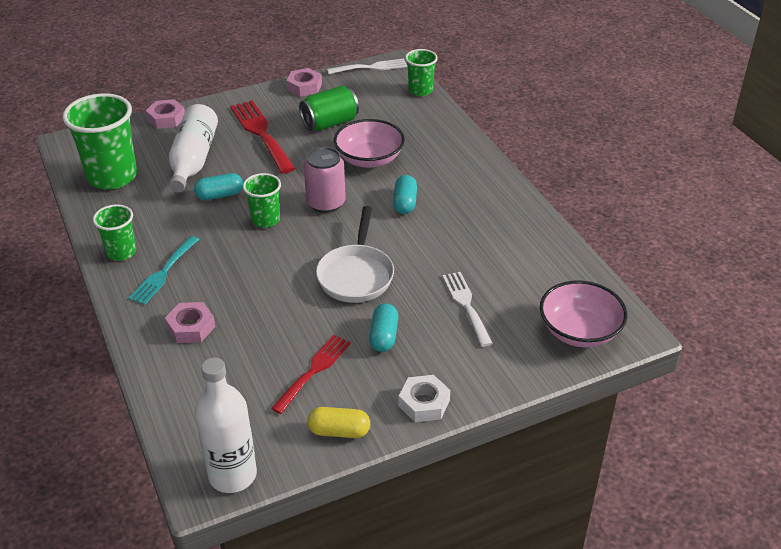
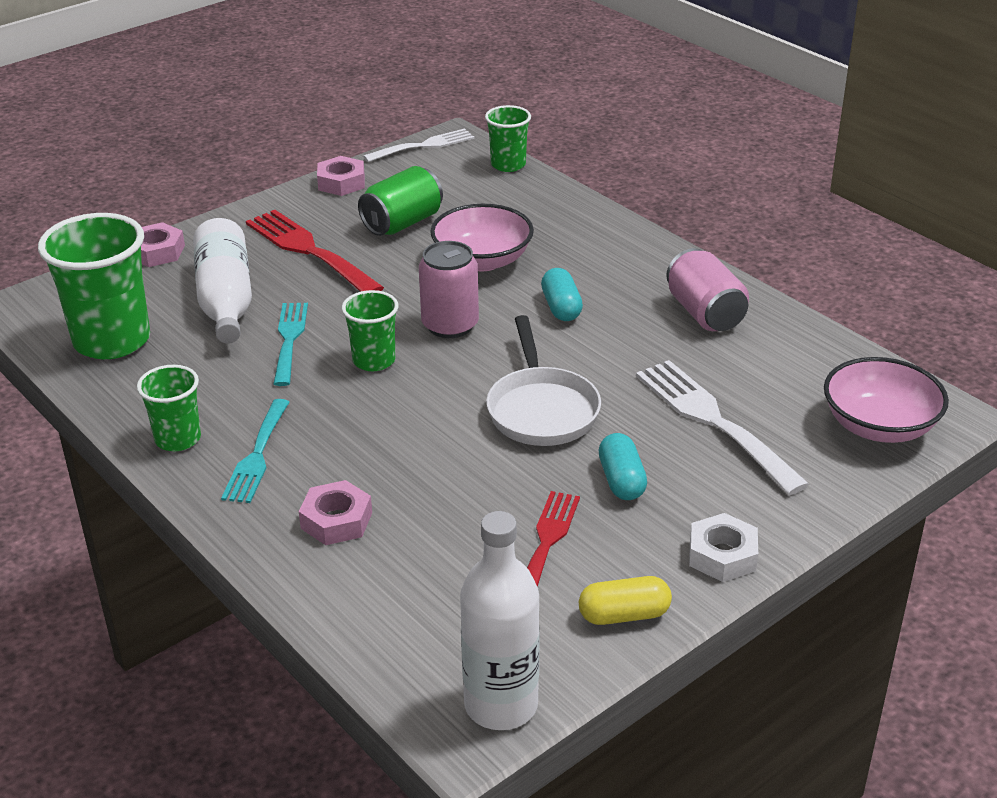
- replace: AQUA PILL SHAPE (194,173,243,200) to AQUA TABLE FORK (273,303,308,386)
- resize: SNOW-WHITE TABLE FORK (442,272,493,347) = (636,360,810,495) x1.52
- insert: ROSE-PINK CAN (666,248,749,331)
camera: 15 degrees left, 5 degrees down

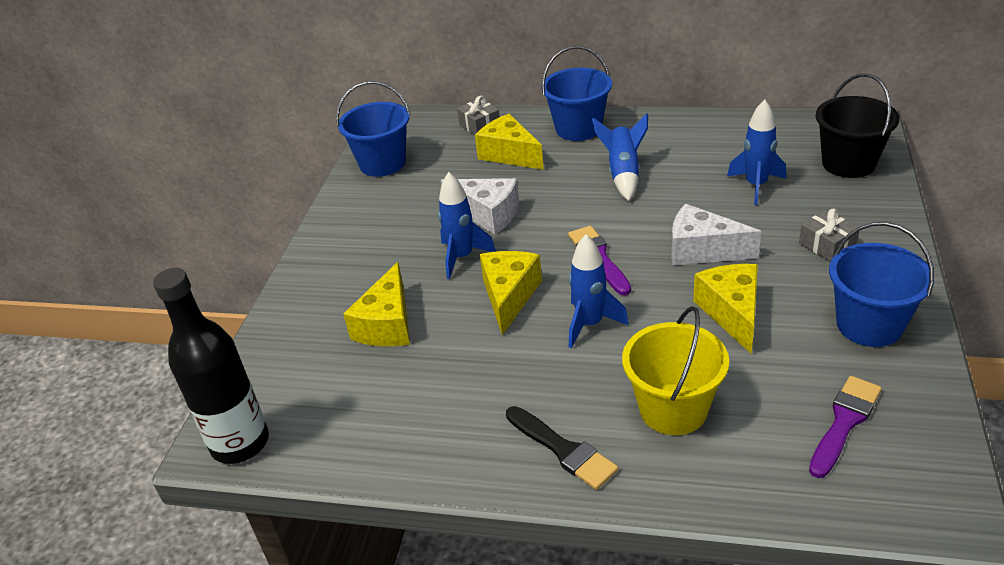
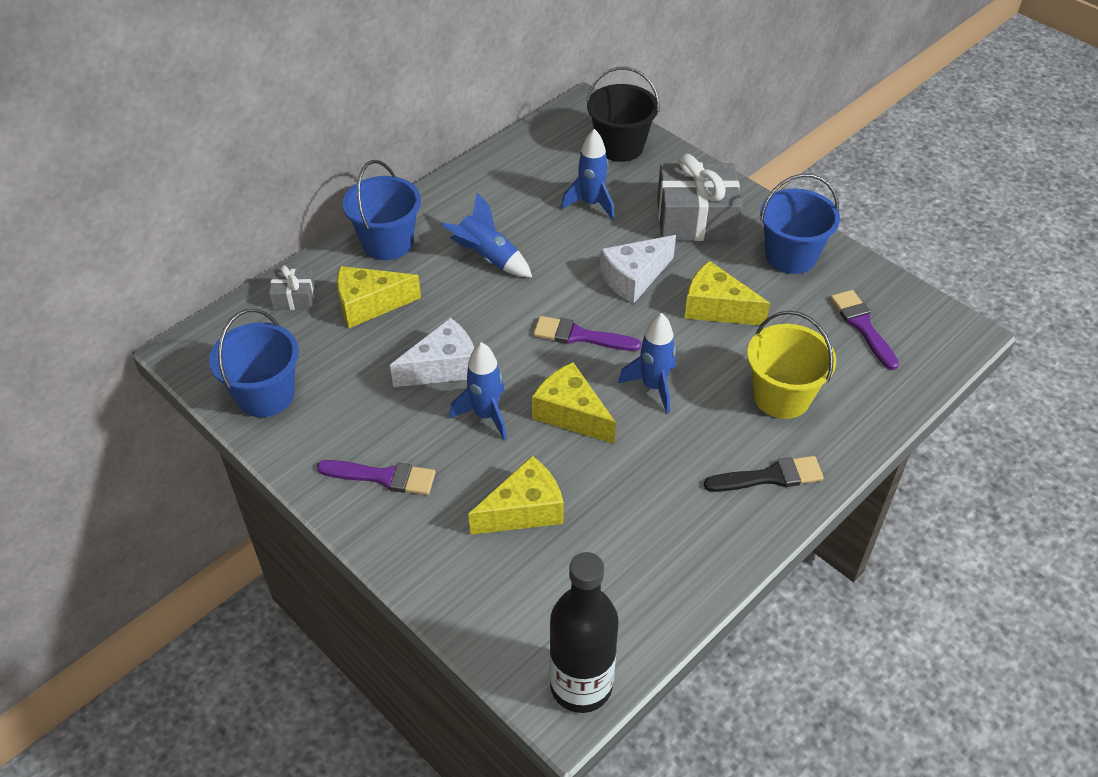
- rotate: YELLOW CHEESE (343,262,410,346) = (468,456,564,535) 75 degrees counterclockwise
- resize: GREY WRAPPED GIFT (799,209,859,262) = (657,154,742,241) x2.05
- insert: PURPLE BRUSH (317,460,436,495)
camera: 60 degrees left, 10 degrees up

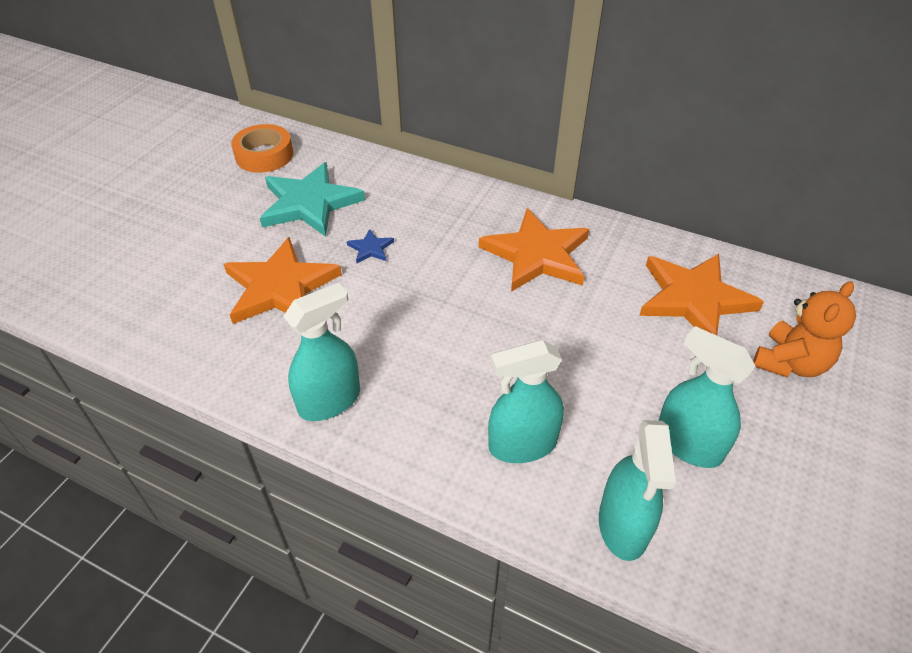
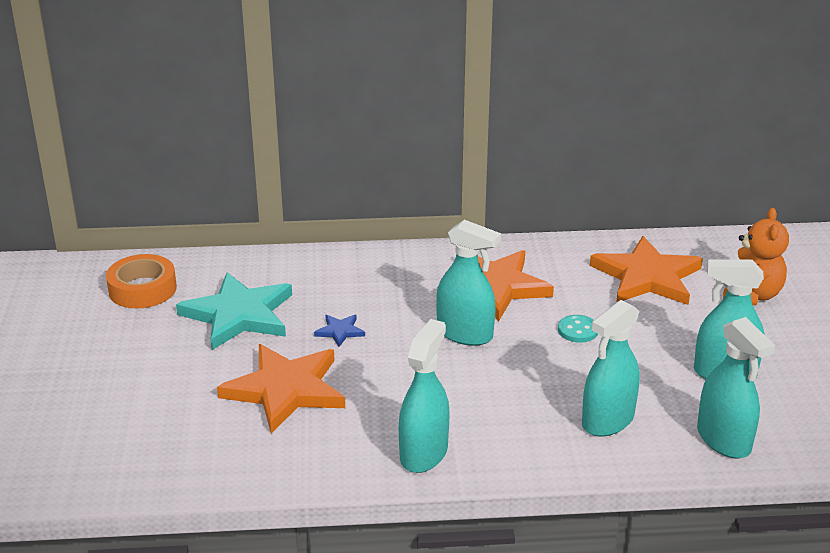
- insert: AQUA SPRAY CLEANER (436,220,501,346)
- insert: AQUA SHIRT BUTTON (558,315,598,343)
camera: 30 degrees left, 15 degrees down

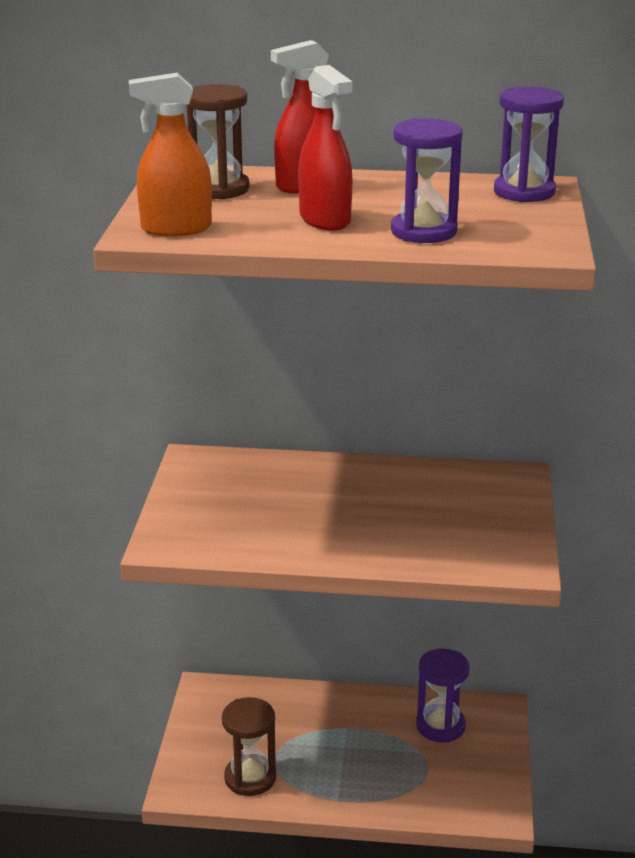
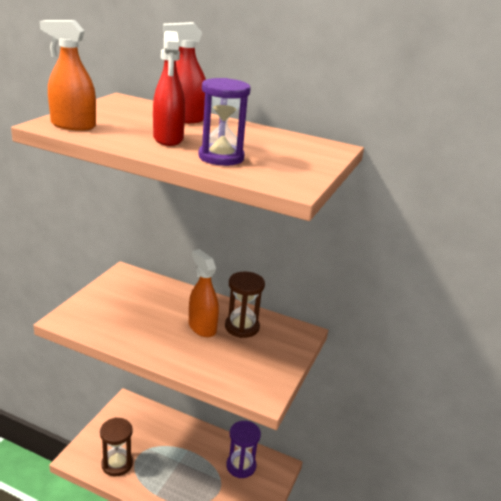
- move: DARK BROWN SANDGLASS (186,84,250,199) to (225,272,265,338)
- delete: PURPLE SANDGLASS (494,86,564,202)
- insert: ORANGE-COLOURED SPRAY CLEANER (189,249,219,337)
camera: 15 degrees right, 0 degrees up

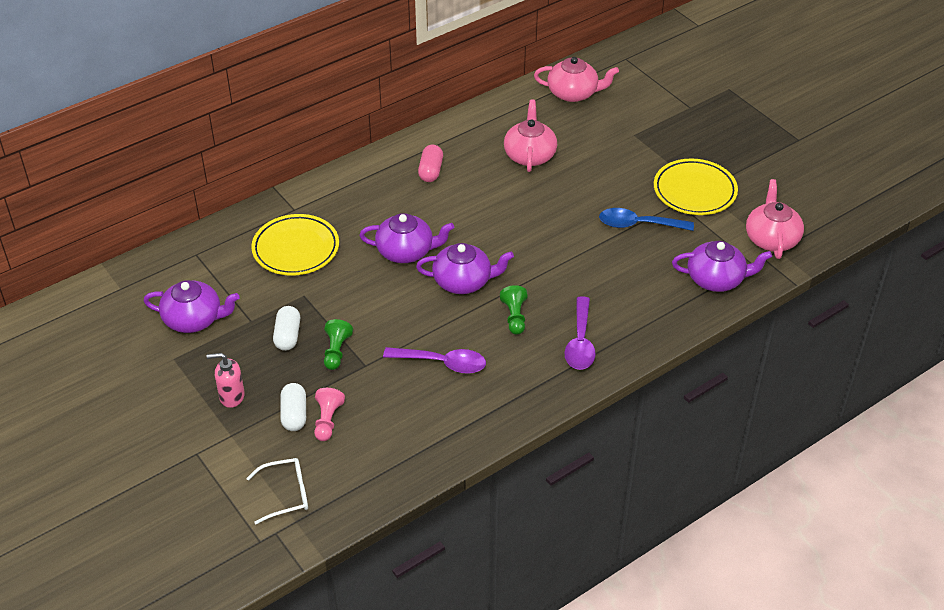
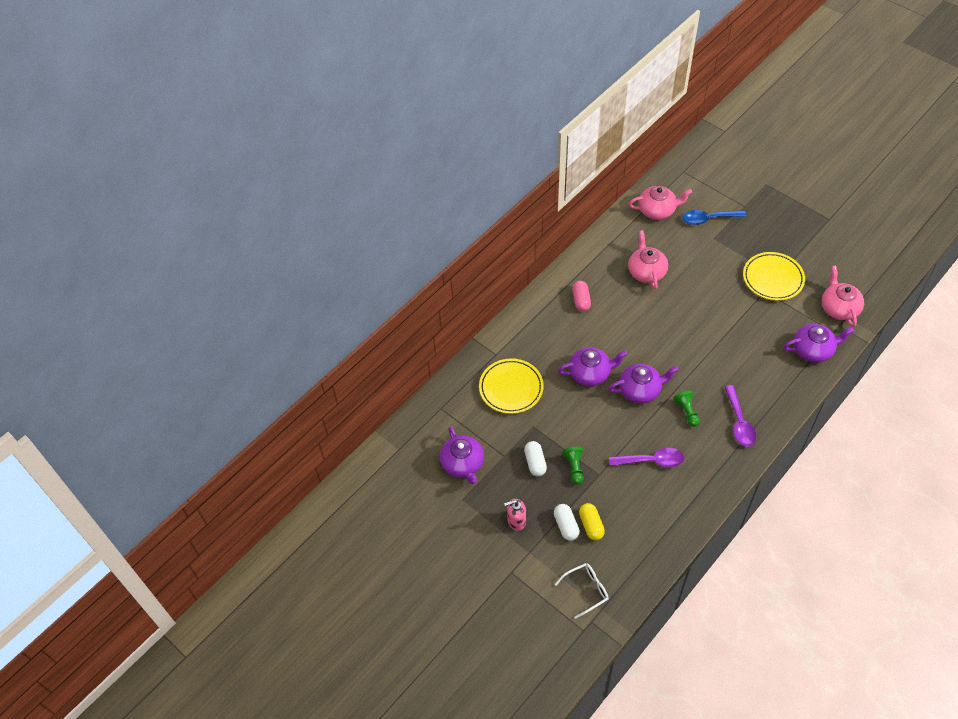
- rotate: PURPLE CHINA TEAPOT (144,280,240,333) = (440,426,484,484) 75 degrees clockwise
- replace: ROSE-PINK PAWN (314,388,345,441) to YELLOW PILL SHAPE (579,503,605,540)
- move: COBALT SPOON (599,208,694,231) to (683,210,746,225)
camera: 10 degrees left, 10 degrees up

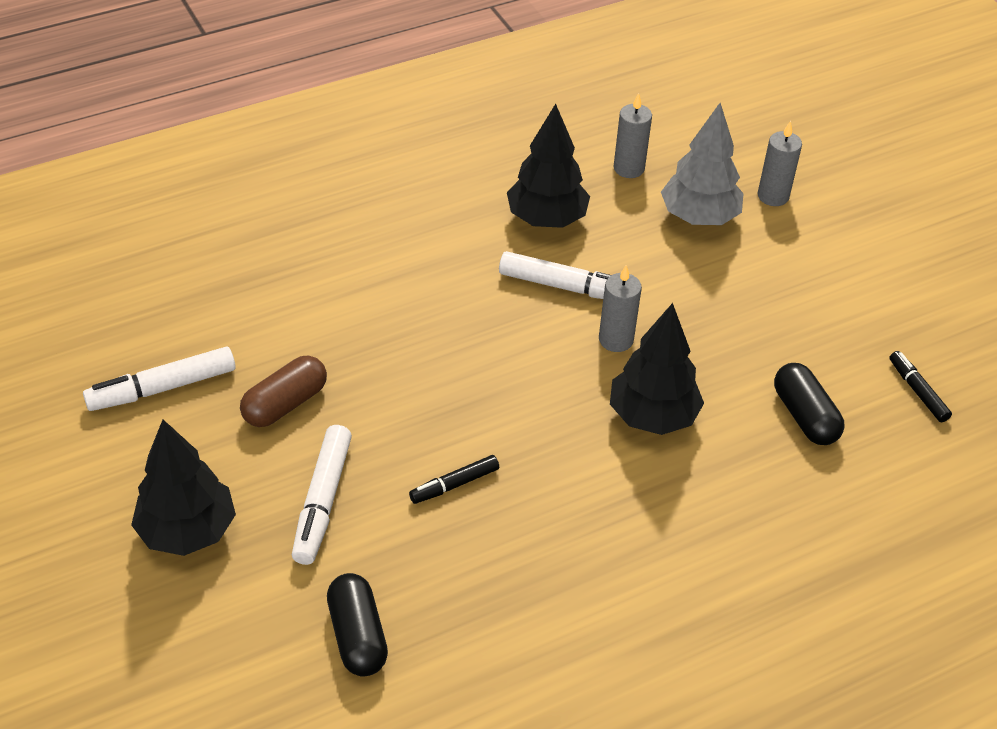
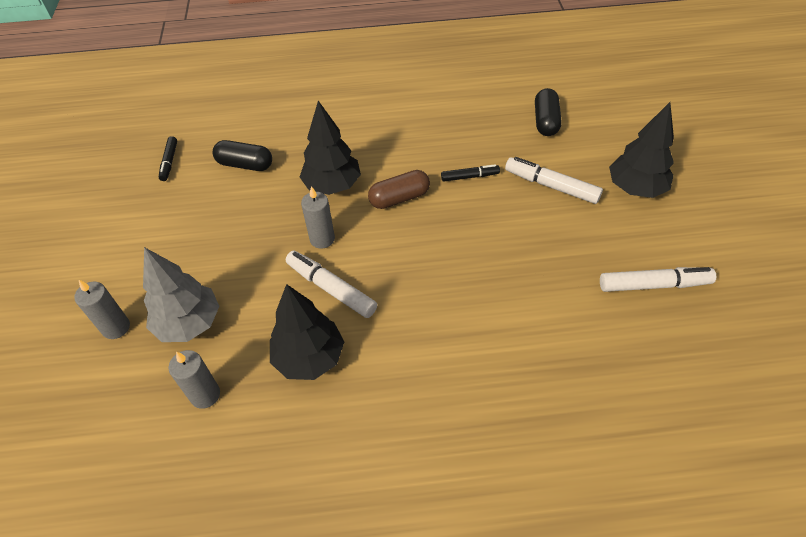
- move: DARK BROWN PILL SHAPE (240,355,327,427) to (368,170,430,209)
- rotate: SNOW-WHITE MARKER PEN (292,425,352,565) = (505,157,603,204) 90 degrees counterclockwise
- rotate: JET-BLACK PILL SHAPE (774,363,845,445) = (213,140,272,171) 75 degrees counterclockwise
camera: 155 degrees left, 5 degrees up

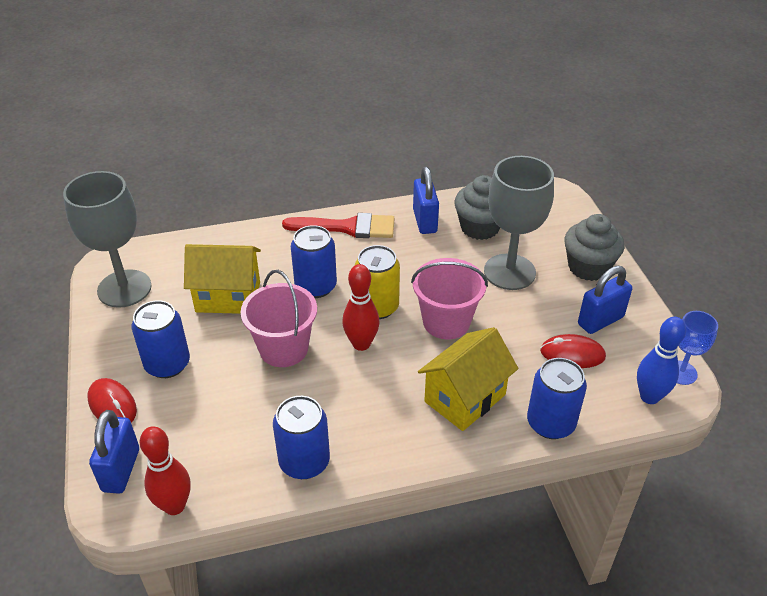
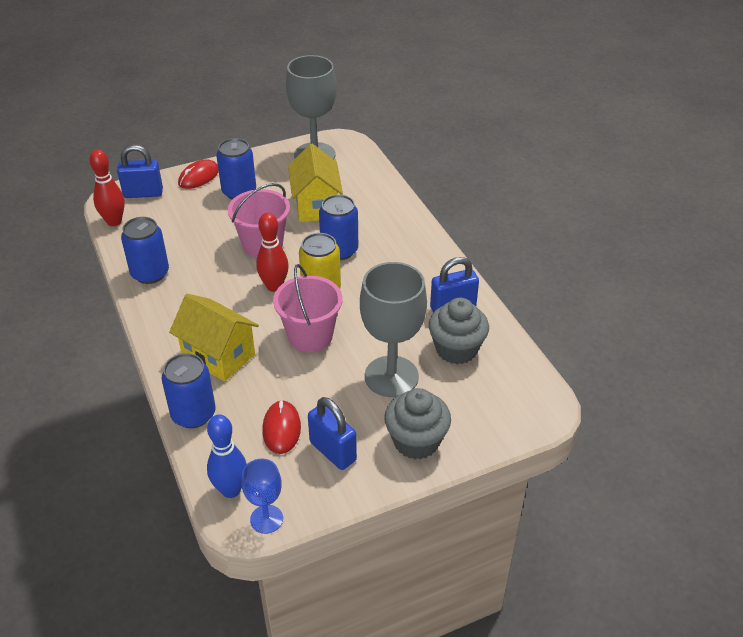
- delete: SCARLET BRUSH (282,213,394,238)
camera: 80 degrees right, 0 degrees up

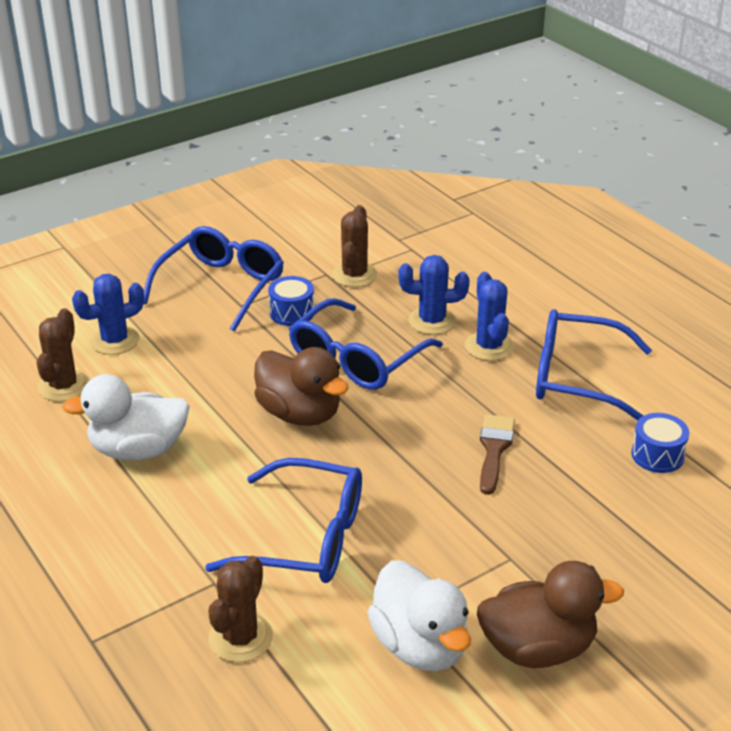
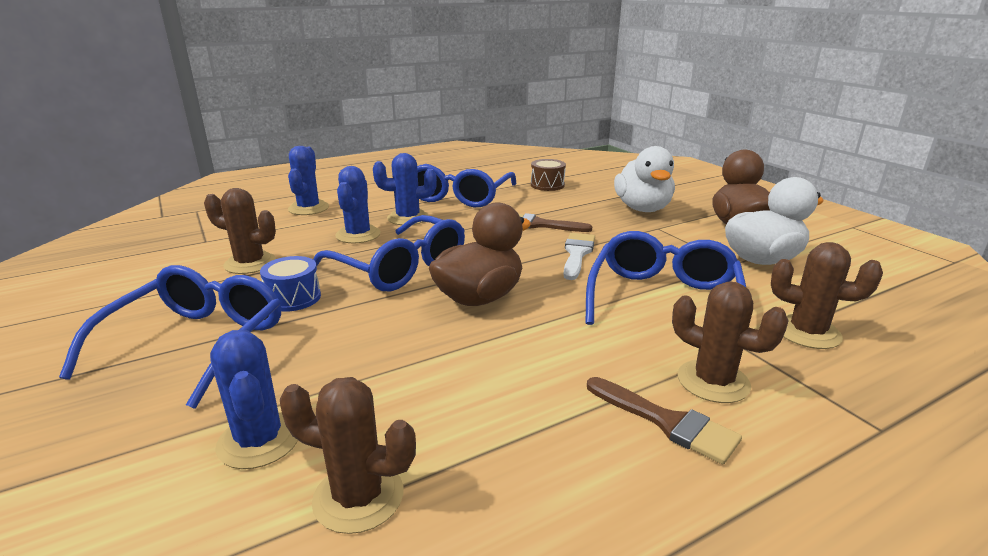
- move: SNOW-WHITE RUBBER DUCK (62,374,190,460) to (614,146,675,212)
- rotate: COBALT GLASSES (144,226,284,332) = (59,265,281,409) 75 degrees clockwise
- recolor: COBALT SNARE DRUM (631,413,689,473) to DARK BROWN SNARE DRUM (531,159,566,191)
- insert: COBALT PRICKLY PLANT (288,146,329,215)
- insert: SNOW-WHITE BRUSH (563,233,595,280)
- insert: DARK BROWN BRUSH (587,377,742,464)
- insert: DARK BROWN PRICKLY PLANT (672,281,789,403)
camera: 85 degrees left, 10 degrees down

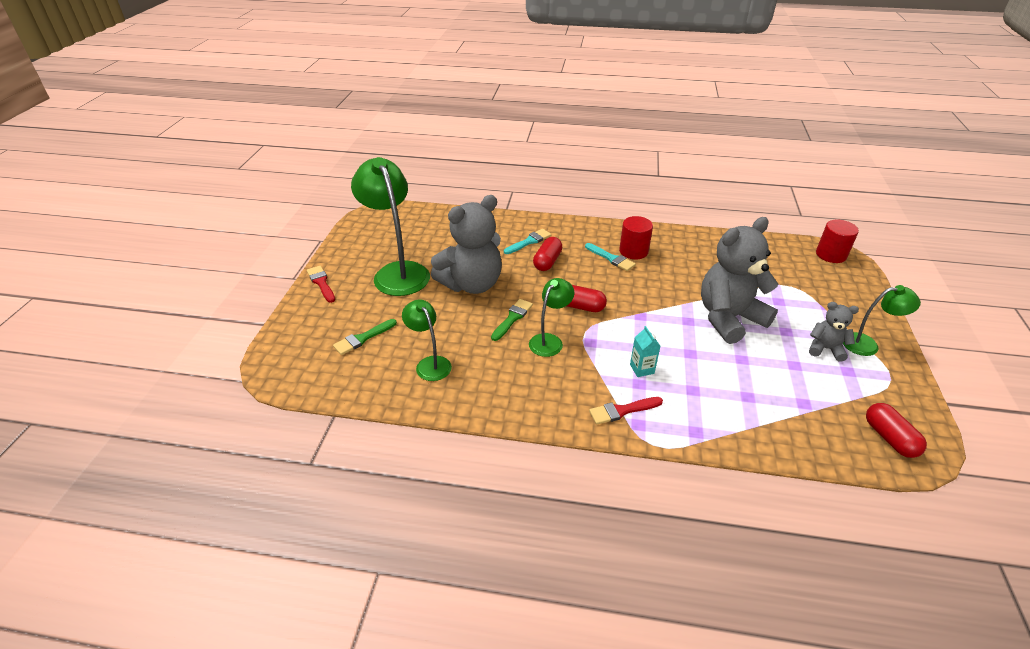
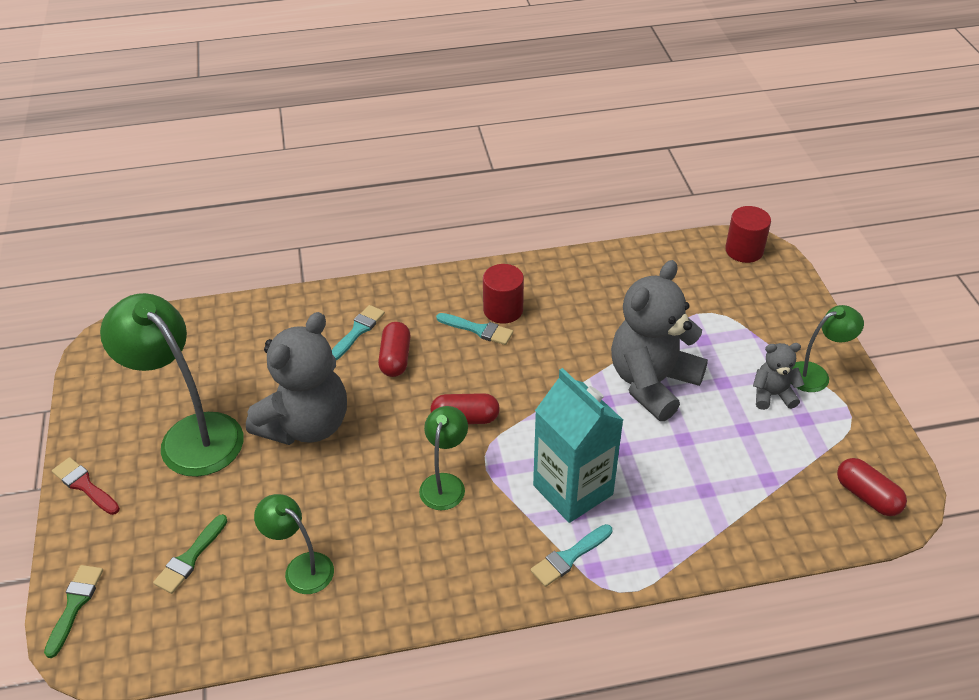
- move: GREEN BRUSH (491,299,533,341) to (44,565,103,658)
- recolor: SCARLET BRUSH (589,397,663,424) to AQUA BRUSH (531,524,612,587)
- resize: AQUA MILK CARTON (630,326,661,377) = (533,368,623,523) x2.40
camera: 20 degrees left, 5 degrees up

